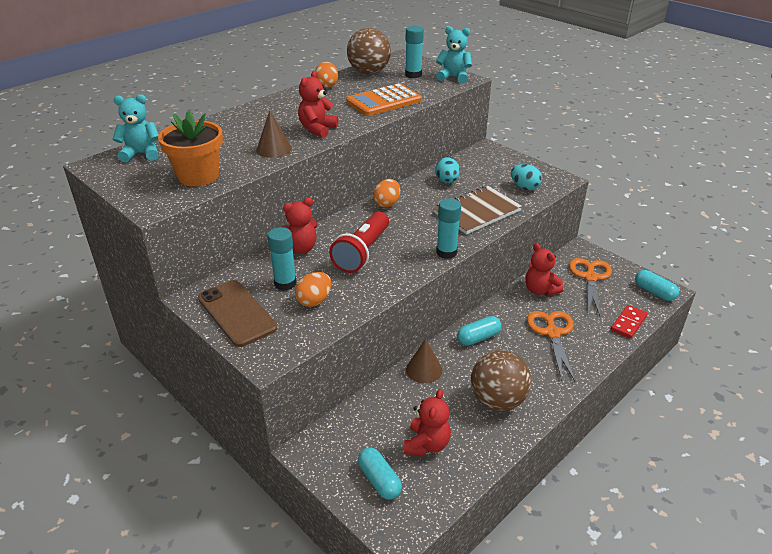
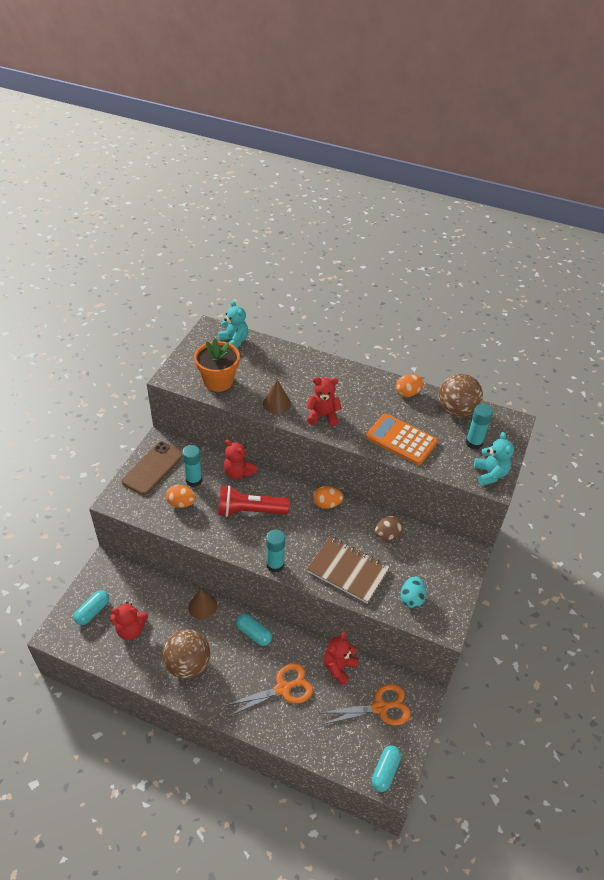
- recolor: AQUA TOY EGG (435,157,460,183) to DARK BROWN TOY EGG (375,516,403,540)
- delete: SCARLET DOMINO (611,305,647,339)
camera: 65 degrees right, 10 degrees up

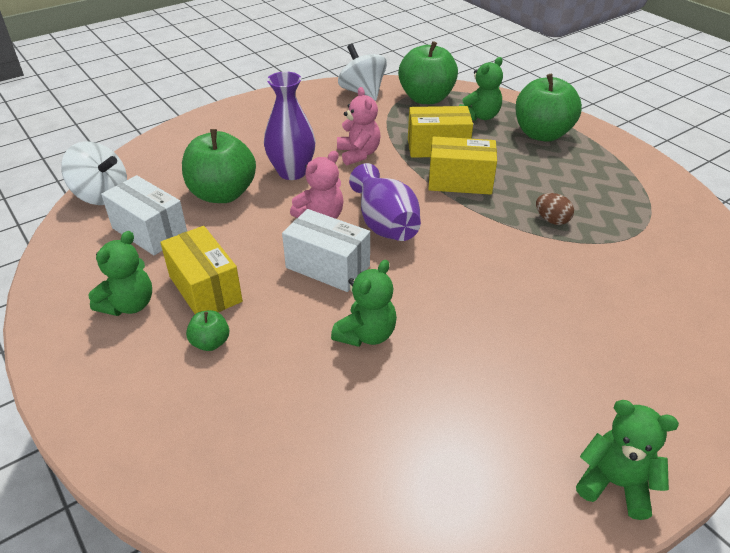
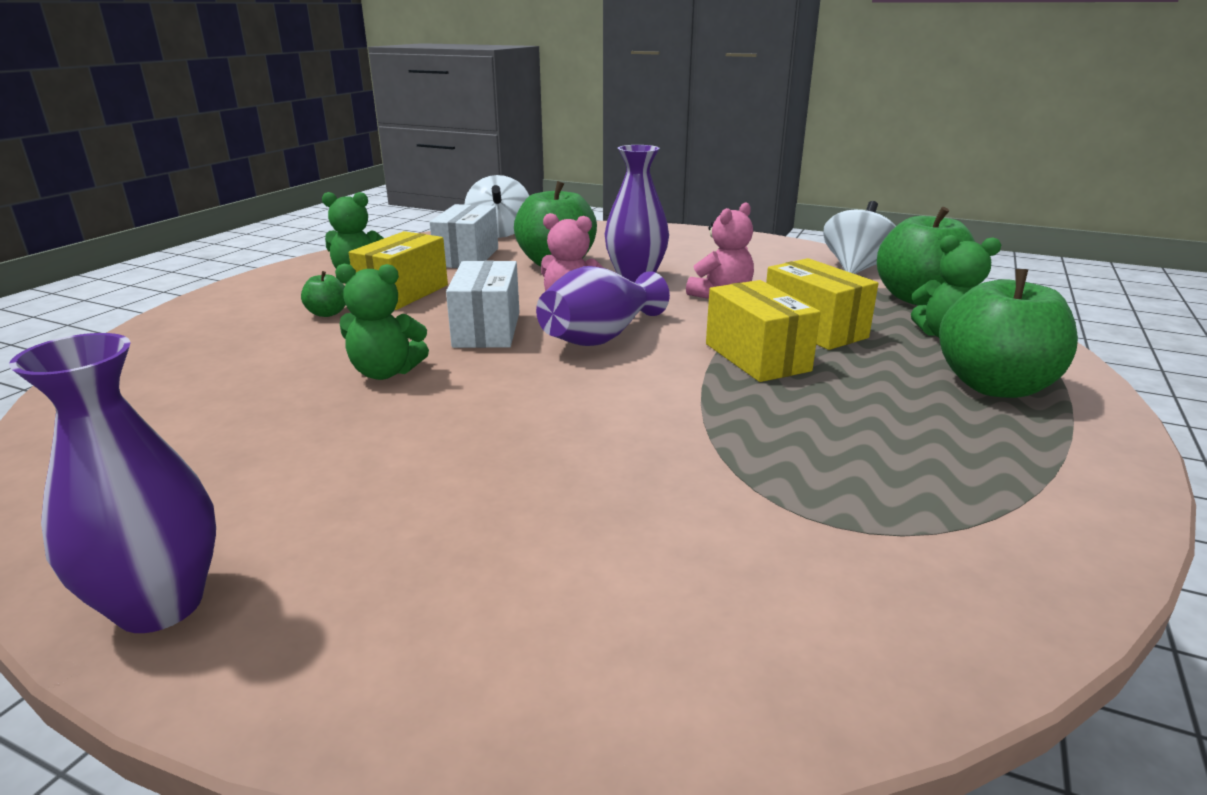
- delete: DARK BROWN TOY EGG (536,193,574,225)
- replace: GREEN STUFFED BEAR (576,400,679,520) to PURPLE FLOWER VASE (9,333,216,633)
camera: 60 degrees right, 15 degrees down

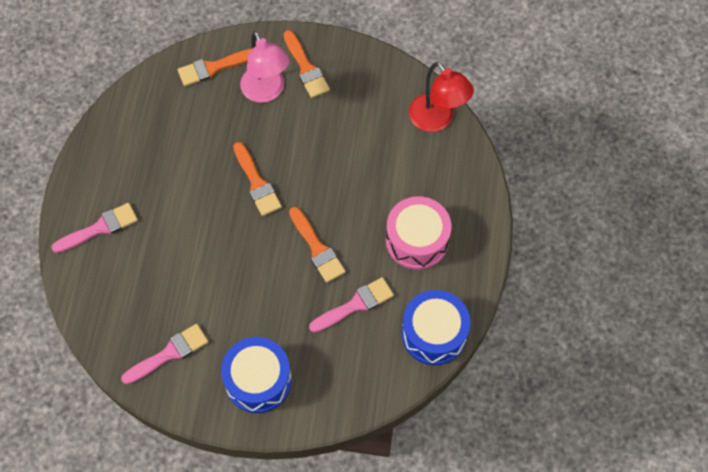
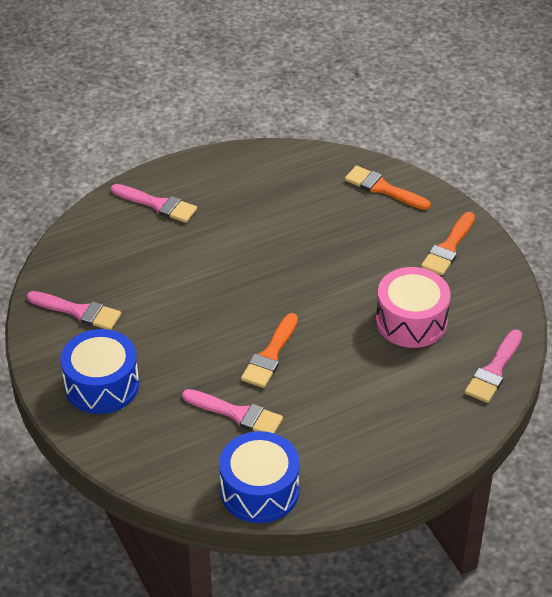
- delete: ORANGE-COLOURED BRUSH (233,142,282,216)
- delete: ROSE-PINK READING LAMP (240,31,290,103)
- move: ROSE-PINK SNARE DRUM (386,196,451,270) to (376,267,451,348)
- replace: SCARLET READING LAMP (409,62,474,132) to ROSE-PINK BRUSH (465,329,522,403)
camera: 55 degrees right, 20 degrees down

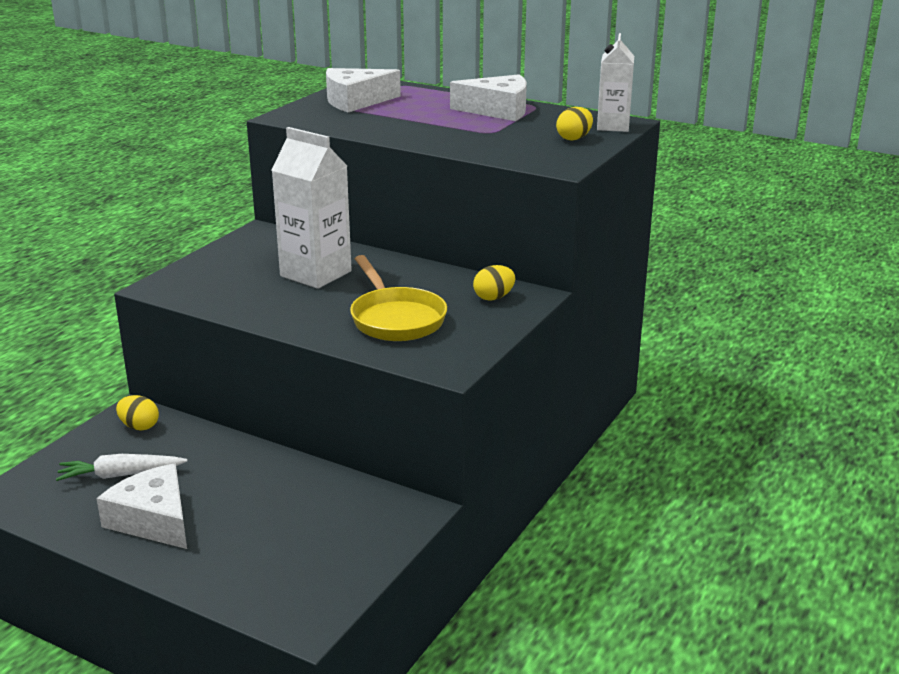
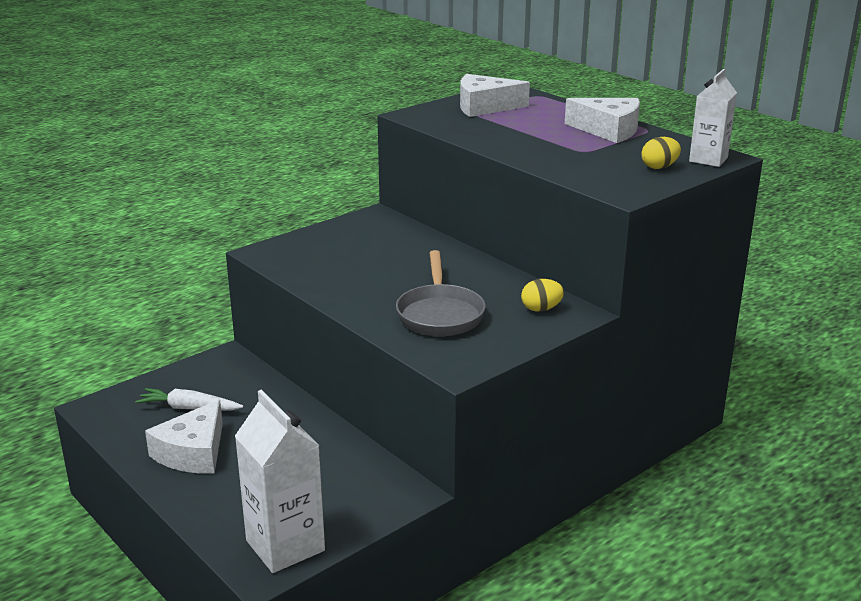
- rotate: SNOW-WHITE CHEESE (96,464,187,549) = (145,400,223,474) 135 degrees counterclockwise
- delete: YELLOW TOY EGG (116,395,159,431)
- move: SNOW-WHITE MILK CARTON (272,127,352,289) to (235,390,325,573)
- recolor: YELLOW FRYING PAN (350,255,447,341) to GREY FRYING PAN (396,250,486,336)
camera: 20 degrees right, 0 degrees up

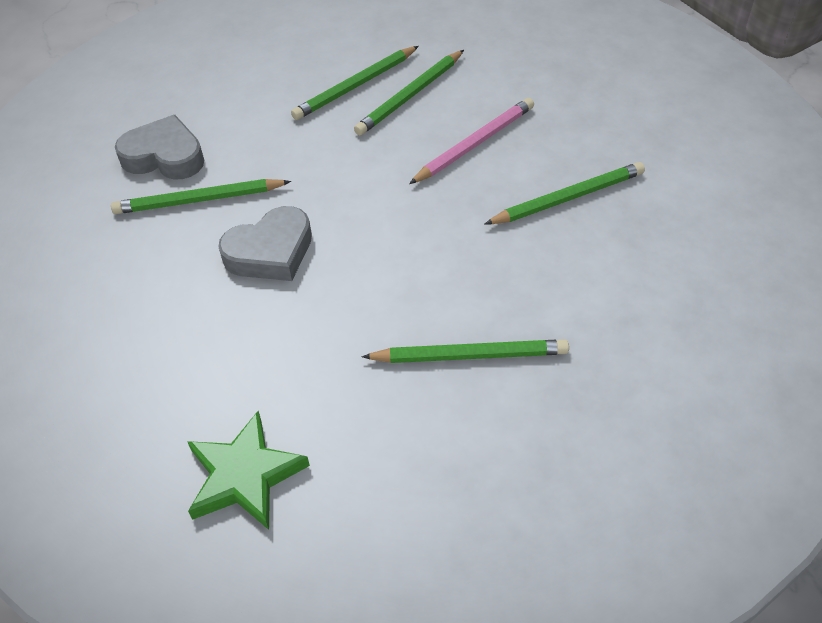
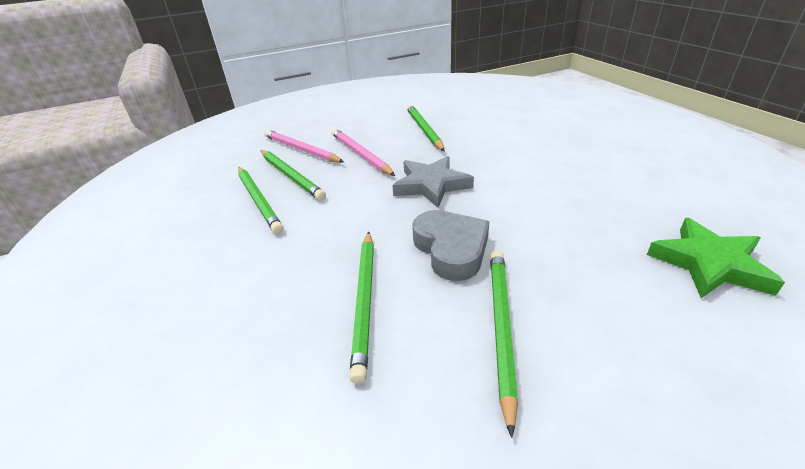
- delete: GREY LOVE HEART (115,115,204,179)
- move: GREEN LEAD PENCIL (361,339,569,363) to (490,250,518,438)
- insert: ROSE-PINK LEAD PENCIL (264,130,344,163)
- insert: GREY STAR (392,156,474,208)
camera: 80 degrees left, 15 degrees down

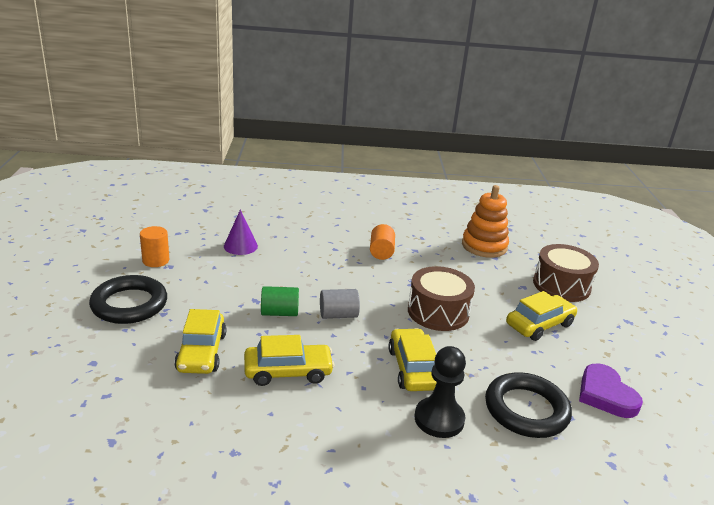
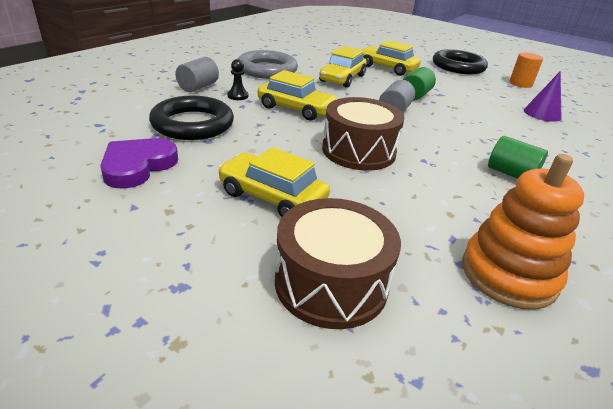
- recolor: ORANGE-COLOURED CYLINDER SHAPE (370,224,395,260) to GREEN CYLINDER SHAPE (488,136,548,179)
- resize: JET-BLACK PAWN (415,346,466,438) = (227,59,248,100) x0.52
- rotate: YELLOW CAR (506,291,578,341) = (218,147,330,217) 120 degrees clockwise
- rotate: PURPLE LOVE HEART (579,363,643,418) = (100,138,178,189) 75 degrees counterclockwise
- insert: GREY CYLINDER SHAPE (175,57,219,92)
- insert: GREY RING (238,50,298,79)
camera: 125 degrees right, 5 degrees up

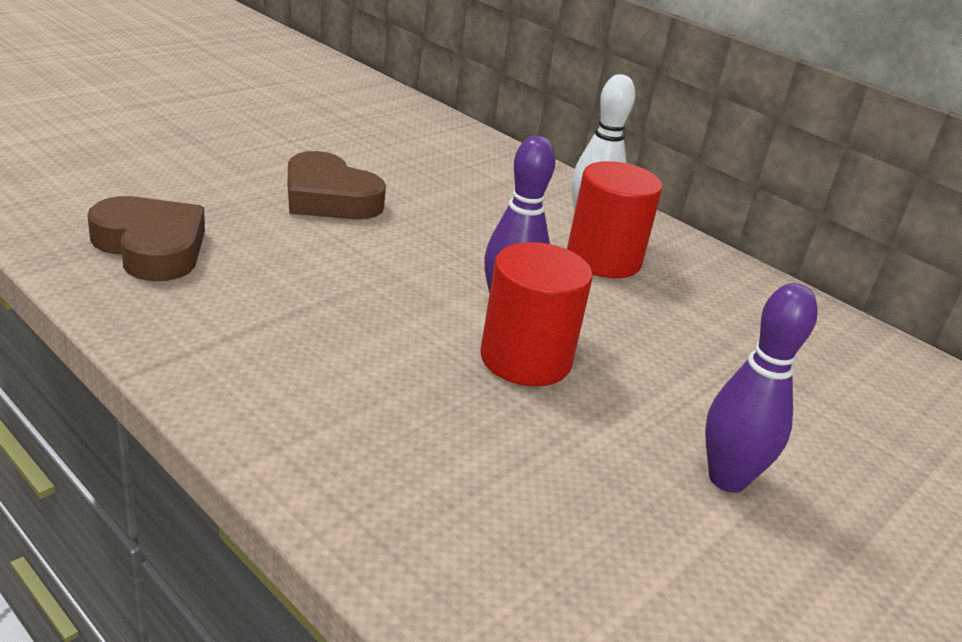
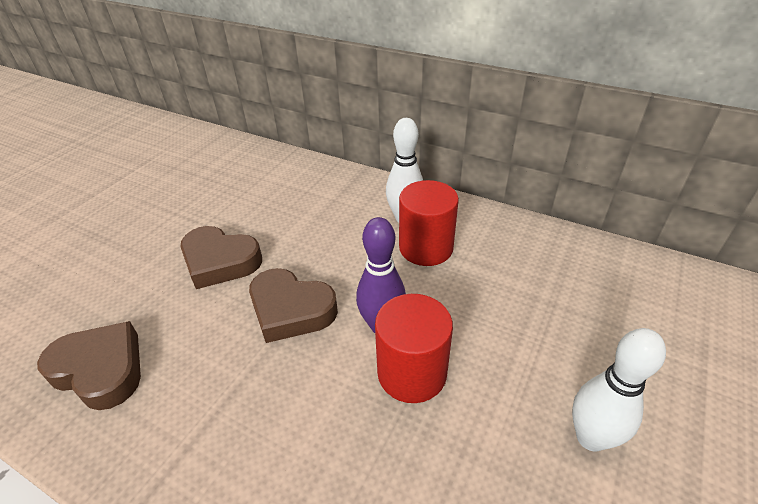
- recolor: PURPLE SKITTLE (705,283,818,492) to SNOW-WHITE SKITTLE (572,328,666,452)
- insert: DARK BROWN LOVE HEART (249,268,338,343)
camera: 10 degrees left, 10 degrees up

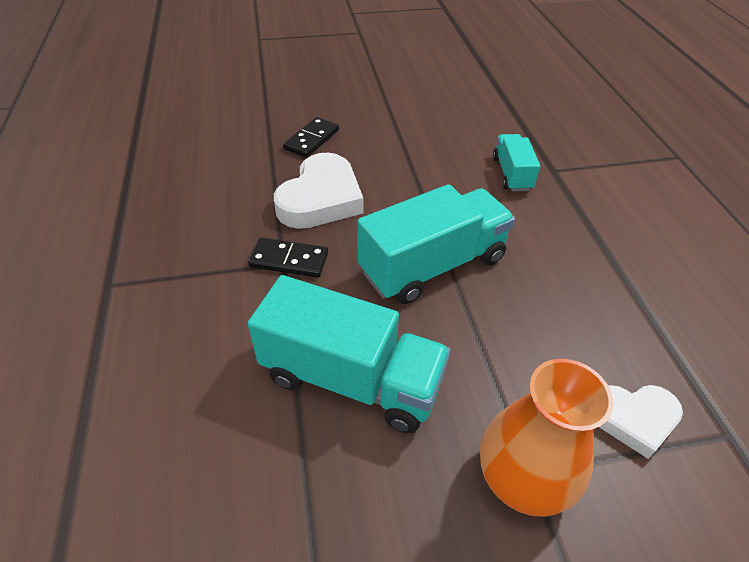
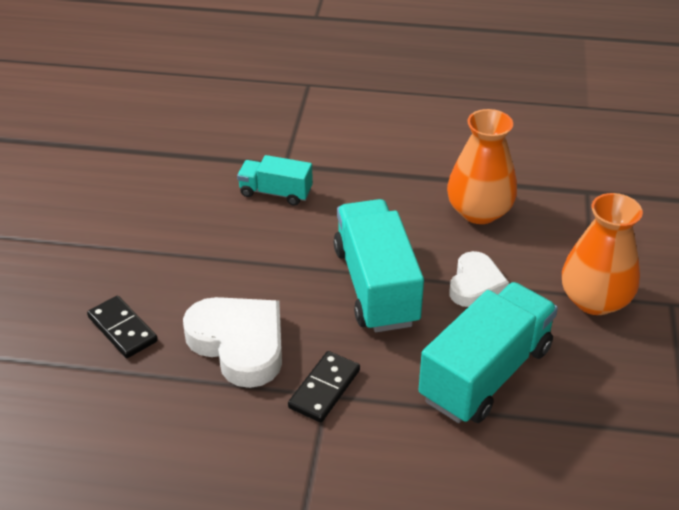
- move: SNOW-WHITE LOVE HEART (600,385,683,459) to (449,251,509,307)
- insert: ORANGE-COLOURED FLOWER VASE (447,109,517,224)
camera: 70 degrees left, 5 degrees down

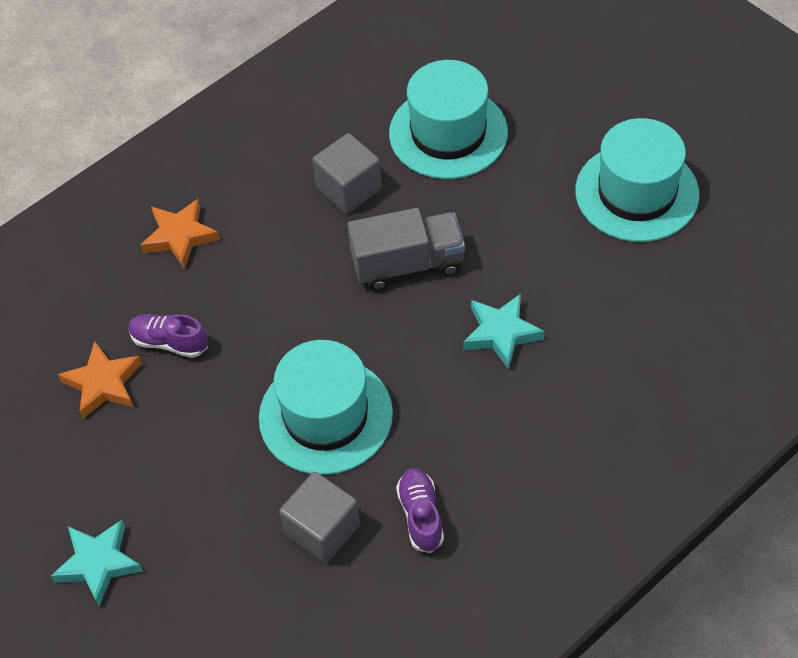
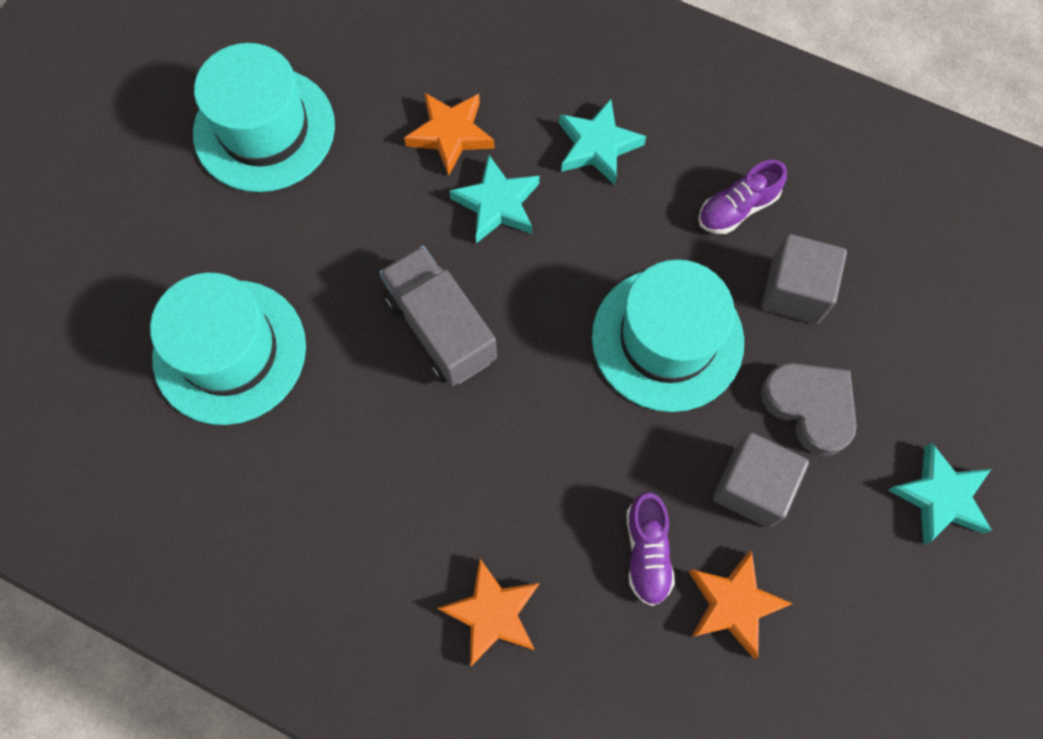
- move: GREY CUBE (312,133,382,214) to (713,432,809,528)
- insert: ORANGE-COLOURED STAR (404,92,495,176)
- insert: AQUA STAR (559,99,646,185)
- insert: GREY LOVE HEART (761,363,857,456)
camera: 115 degrees left, 15 degrees up

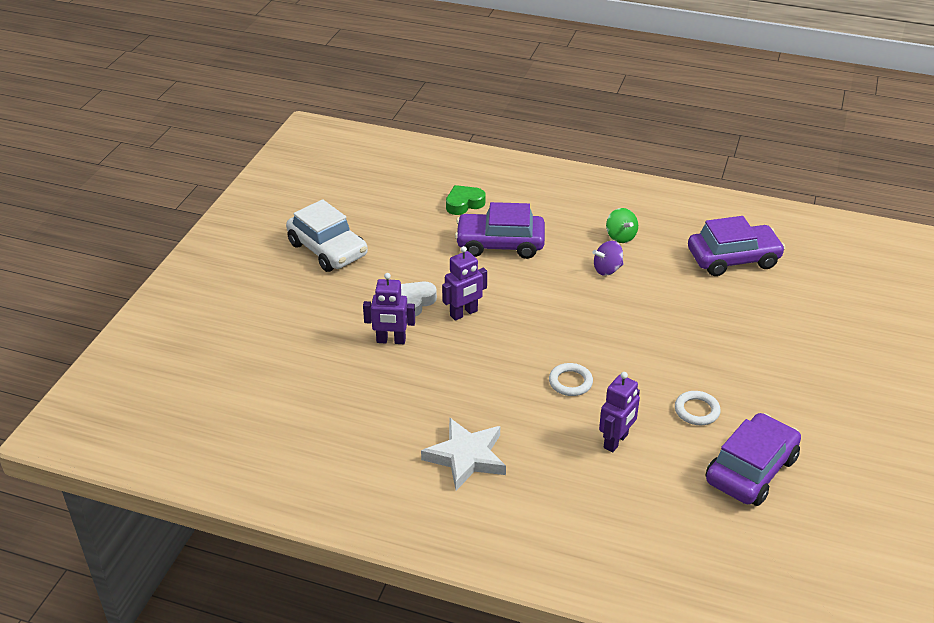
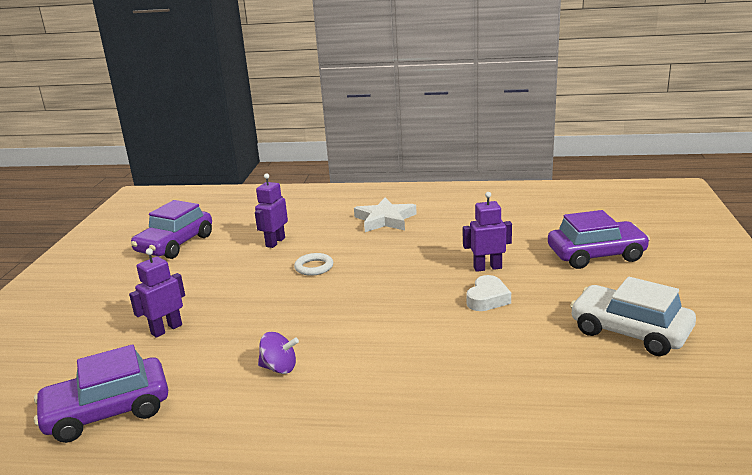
- move: PURPLE TOY ROBOT (442,246,487,321) to (129,248,185,338)
- delete: GREEN LOVE HEART (446,185,486,215)
- move: PURPLE CAR (455,202,545,259) to (548,210,650,269)
- rotate: PURPLE WHIRLIGIG (592,241,623,276) = (258,332,299,374) 45 degrees clockwise
- delete: GREEN WHIRLIGIG (606,208,638,243)
- delete: SNOW-WHITE RING (675,391,721,425)
camera: 170 degrees right, 15 degrees down

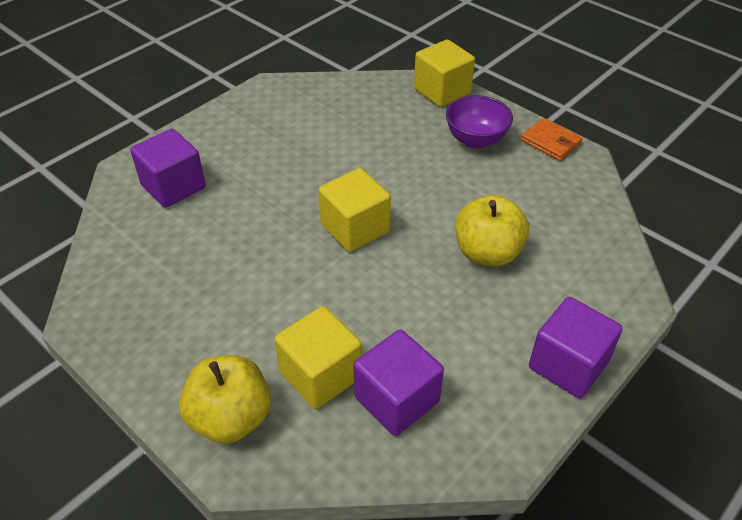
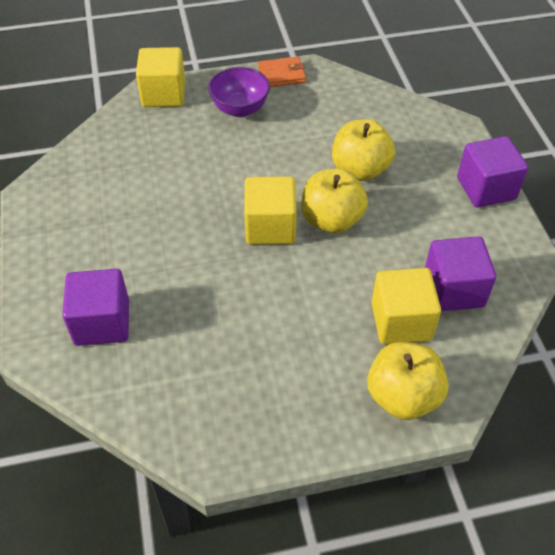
- insert: YELLOW APPLE (301,169,368,233)
camera: 55 degrees left, 5 degrees up

